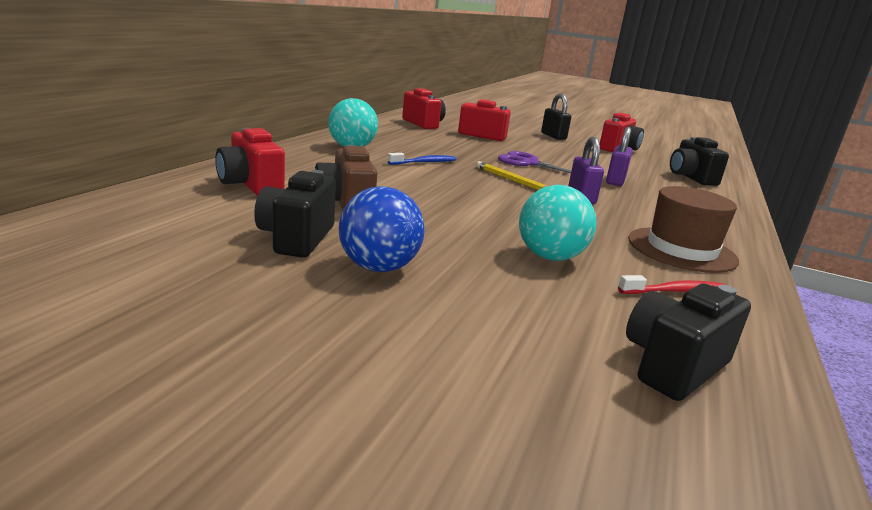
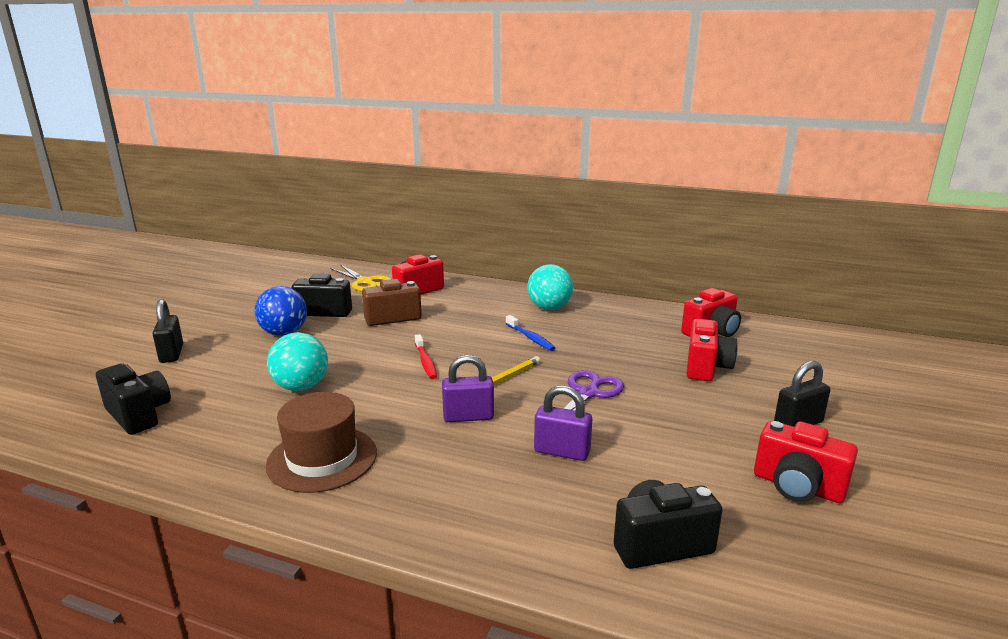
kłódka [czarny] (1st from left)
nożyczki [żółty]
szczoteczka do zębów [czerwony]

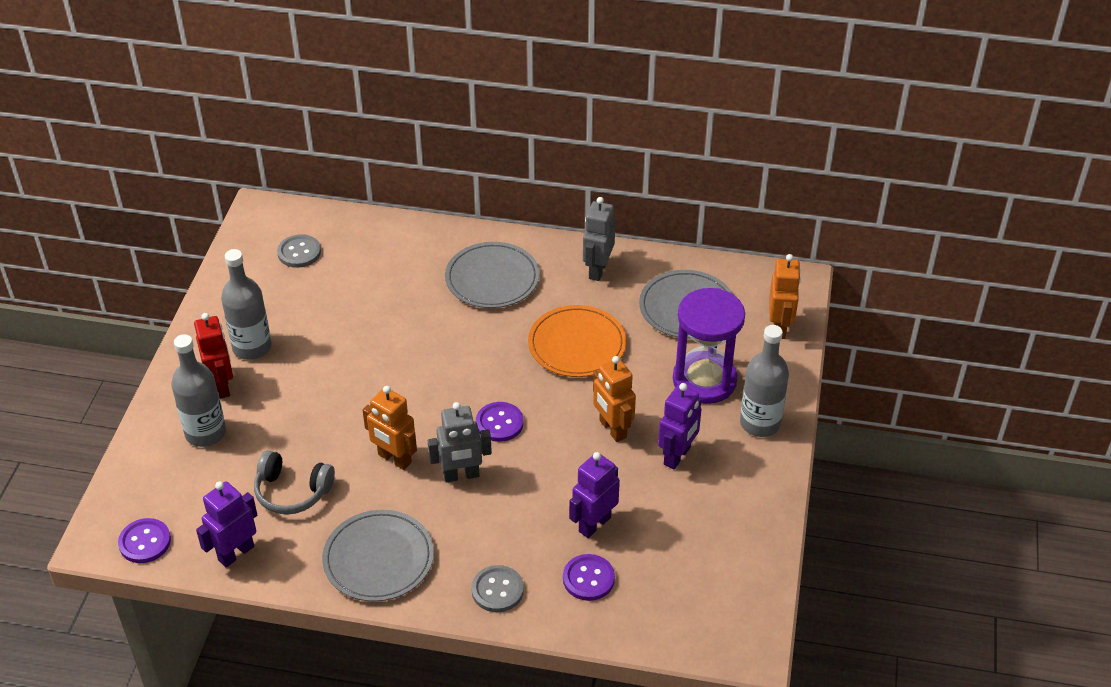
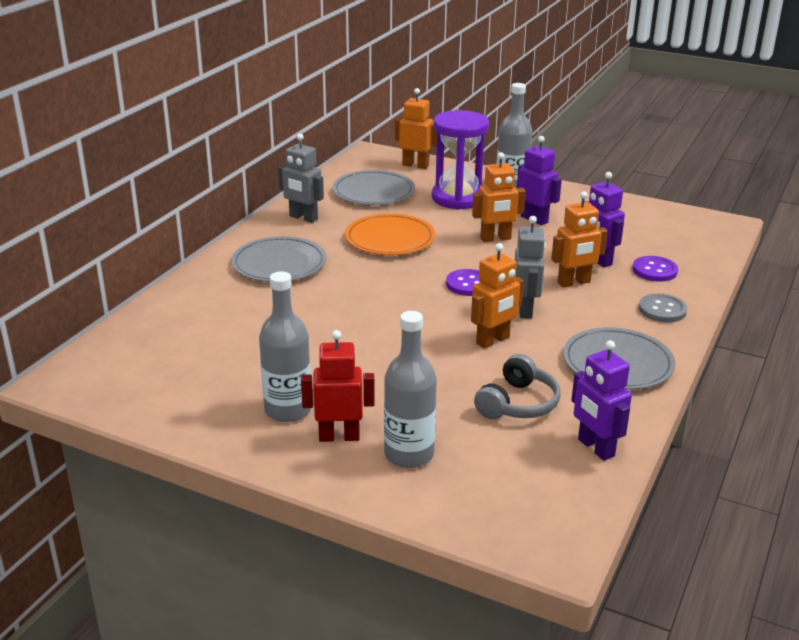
guzik [fioletowy] (1st from left in the first image)
guzik [szary] (1st from left in the first image)
robot [pomarańczowy] (4th from left)

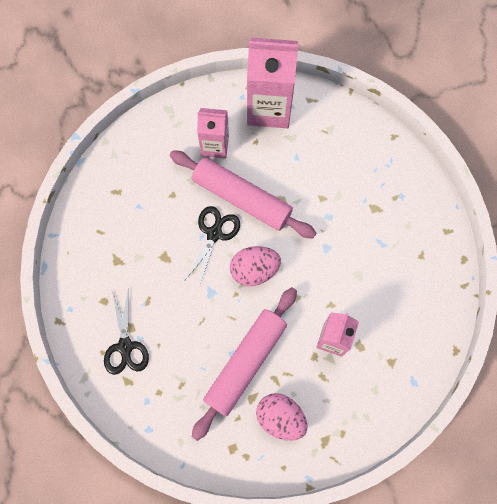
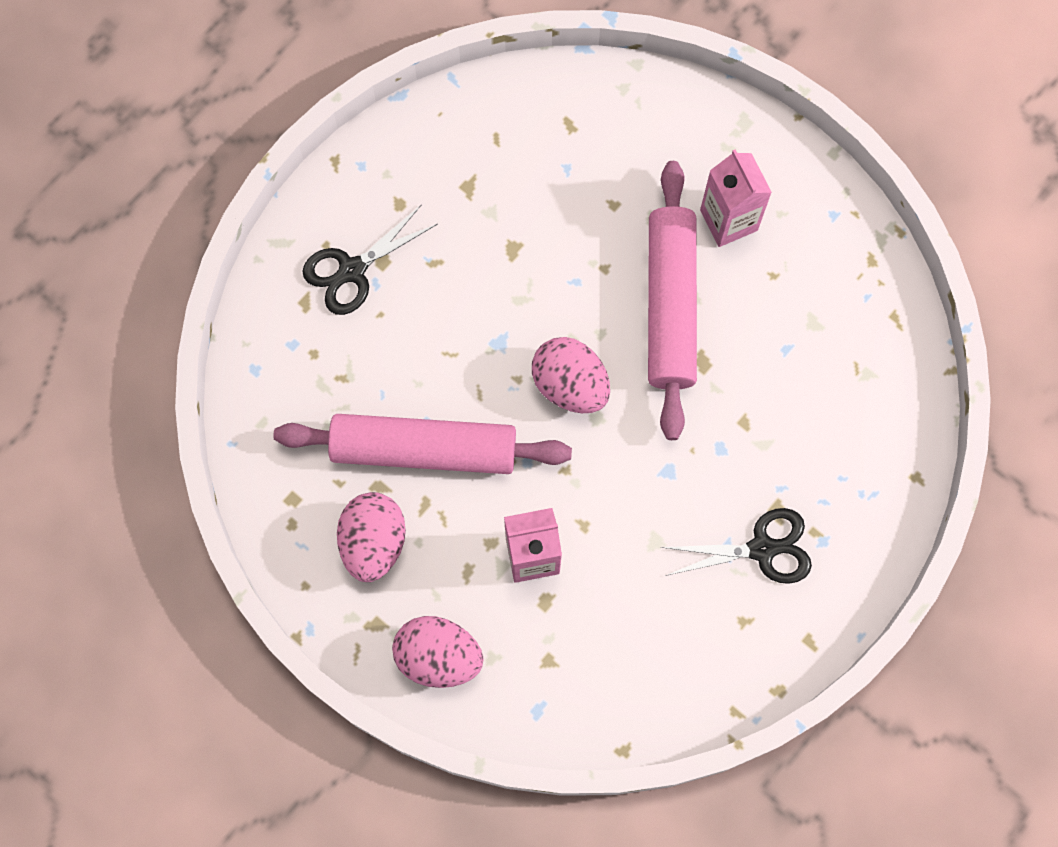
karton mleka [różowy] (2nd from left in the first image)
jajko [różowy] (2nd from left)
nożyczki [czarny] (2nd from left)

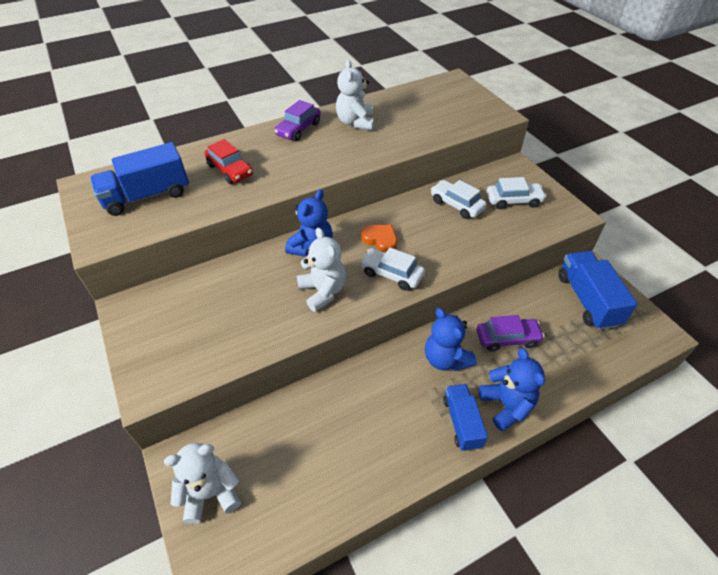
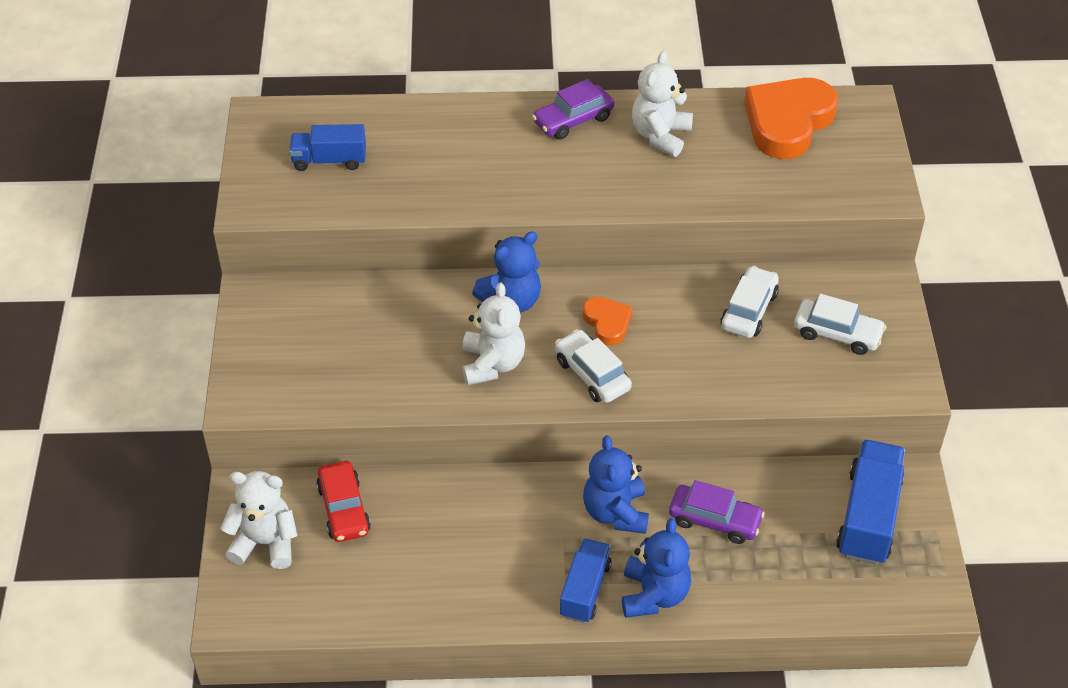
serce [pomarańczowy] (2nd from left)
samochód [czerwony]
samochód [biały] (2nd from left)
ciężarówka [niebieski] (1st from left)

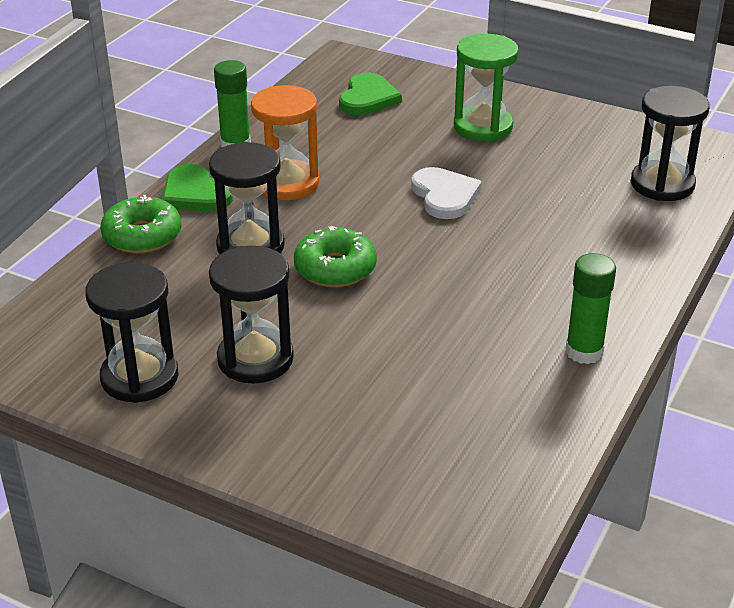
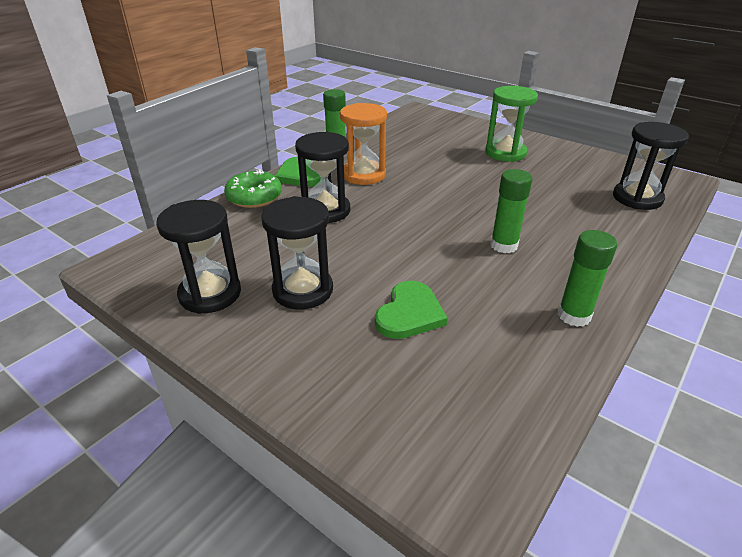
donut [zielony] (2nd from left in the first image)
serce [biały]
klej w sztyfcie [zielony] (2nd from left)
serce [zielony] (2nd from left)

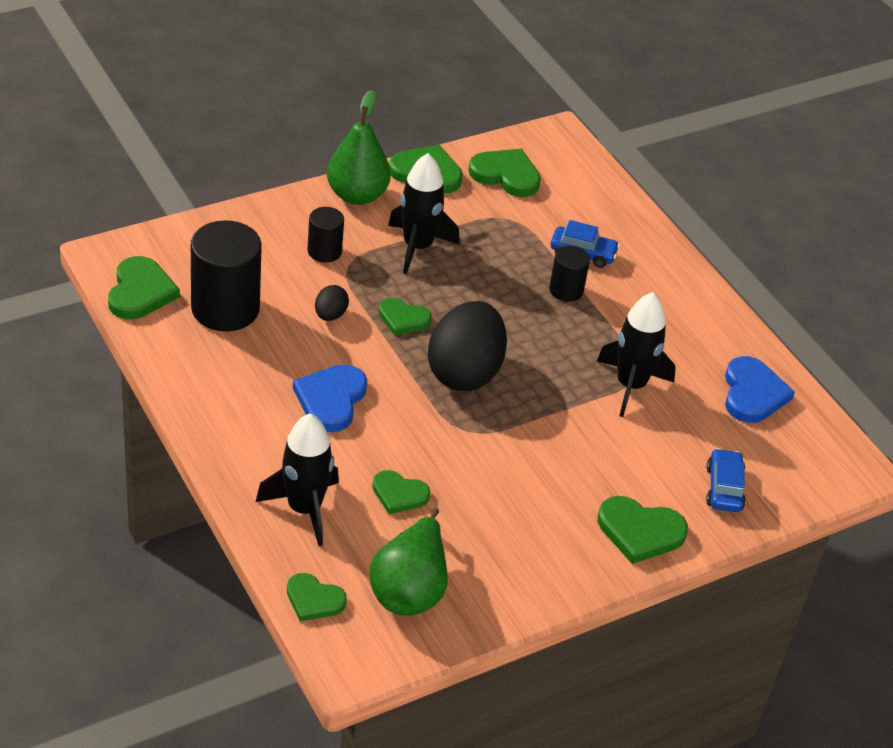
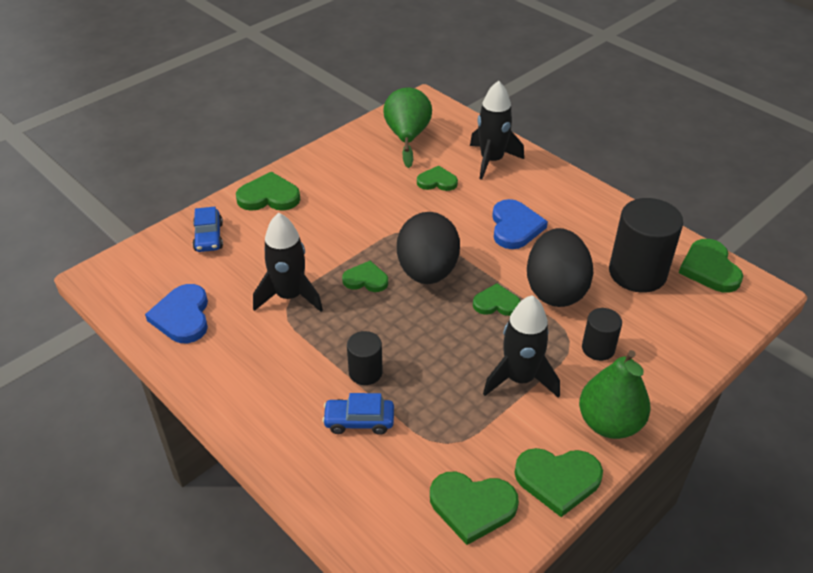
serce [zielony] (2nd from left)
jajko [czarny] (2nd from left)

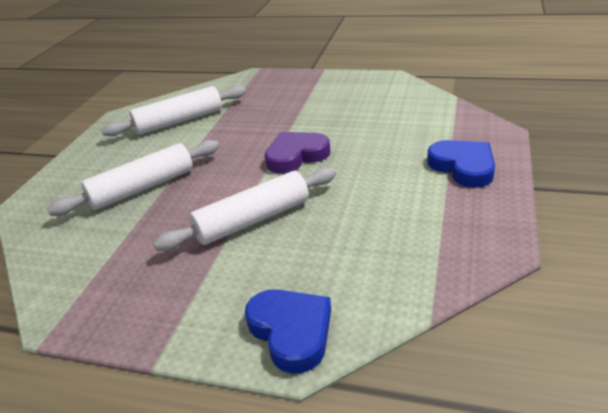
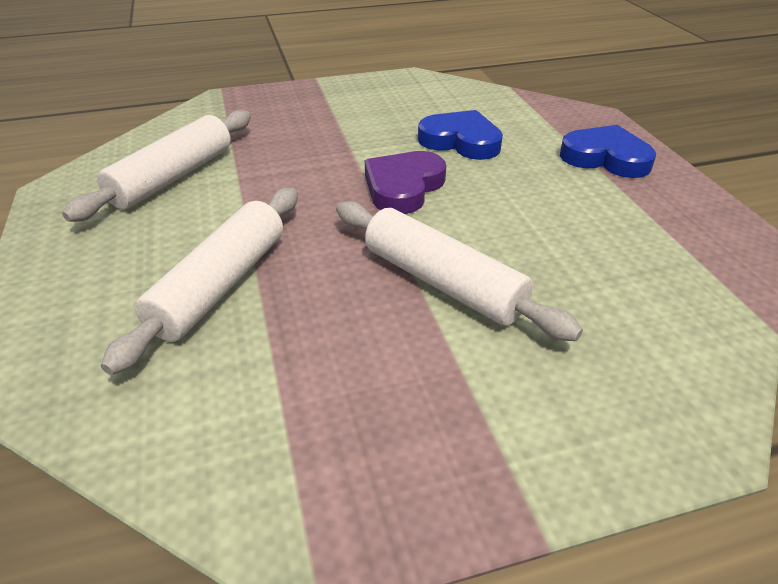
serce [niebieski] (1st from left)
wałek do ciasta [biały] (3rd from left)

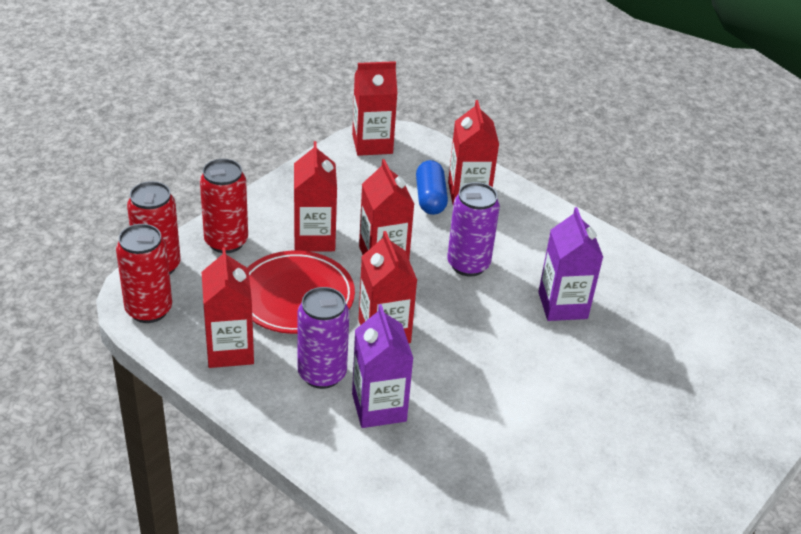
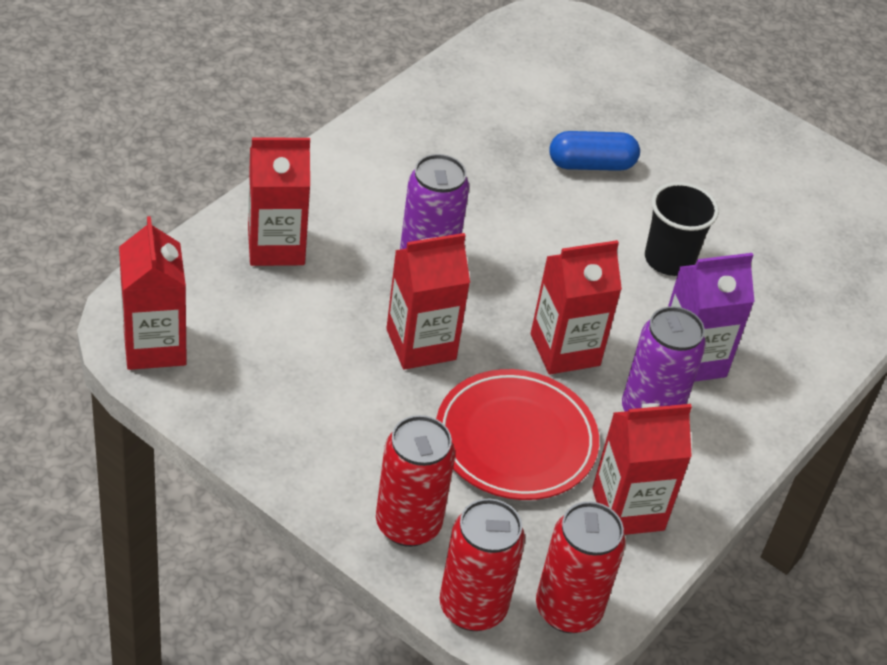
karton mleka [czerwony] (2nd from left in the first image)
karton mleka [fioletowy] (2nd from left in the first image)
szklanka [czarny]
kapsułka [niebieski]

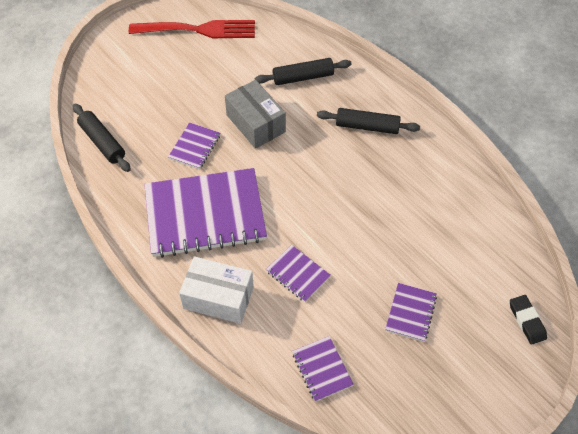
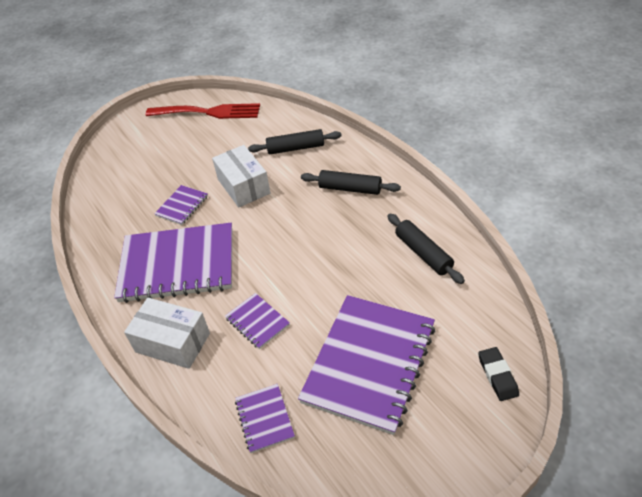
wałek do ciasta [czarny] (3rd from left)
pudełko [biały] (2nd from left)
zeszyt [fioletowy] (5th from left)

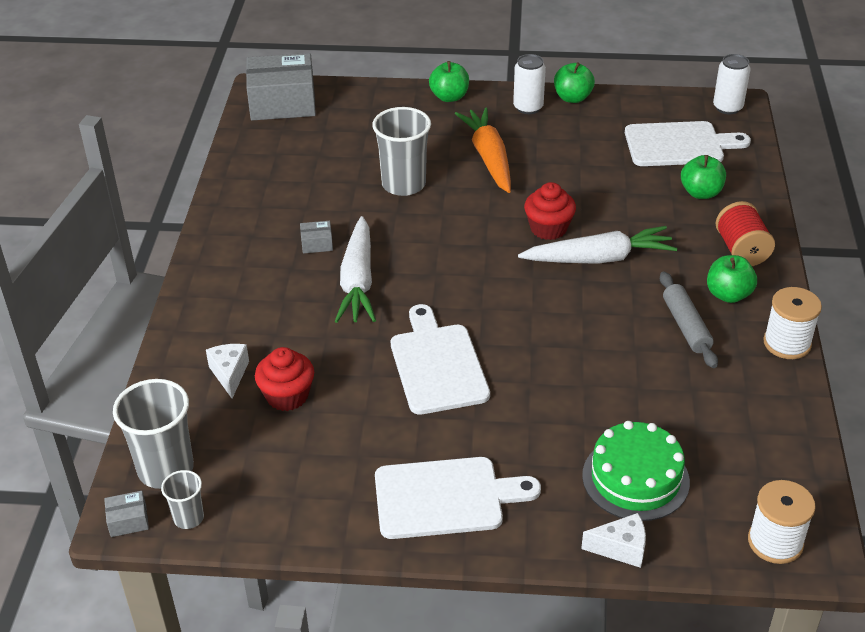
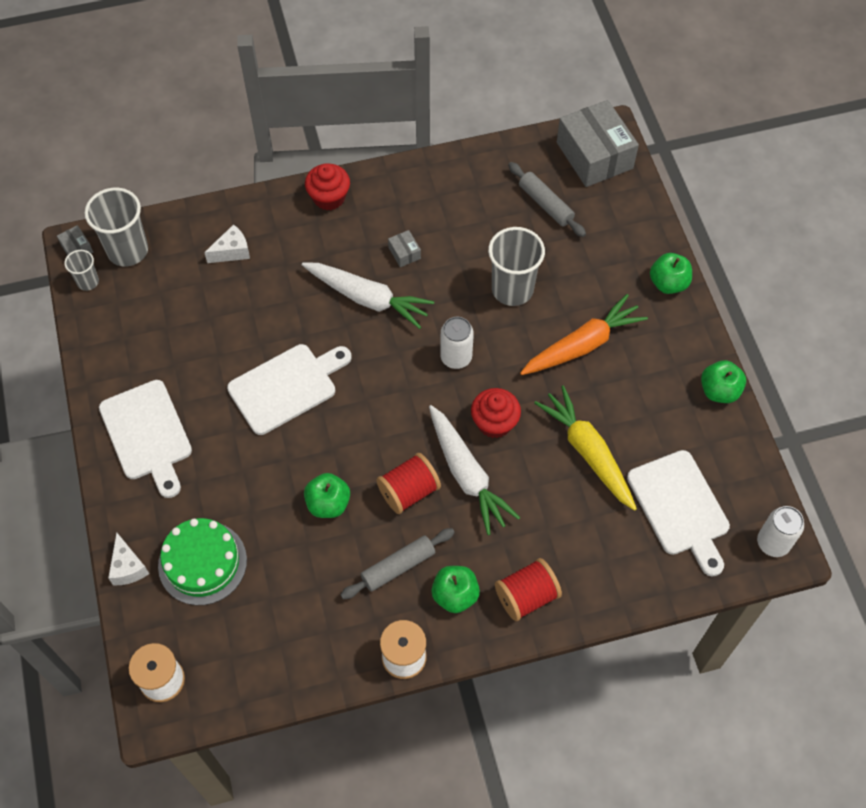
szpulka [czerwony] (1st from left)
wałek do ciasta [szary] (2nd from left)
marchewka [żółty]
muffinka [czerwony] (1st from left)
puszka [biały] (1st from left)
jabłko [zielony] (1st from left)
marchewka [biały] (1st from left)

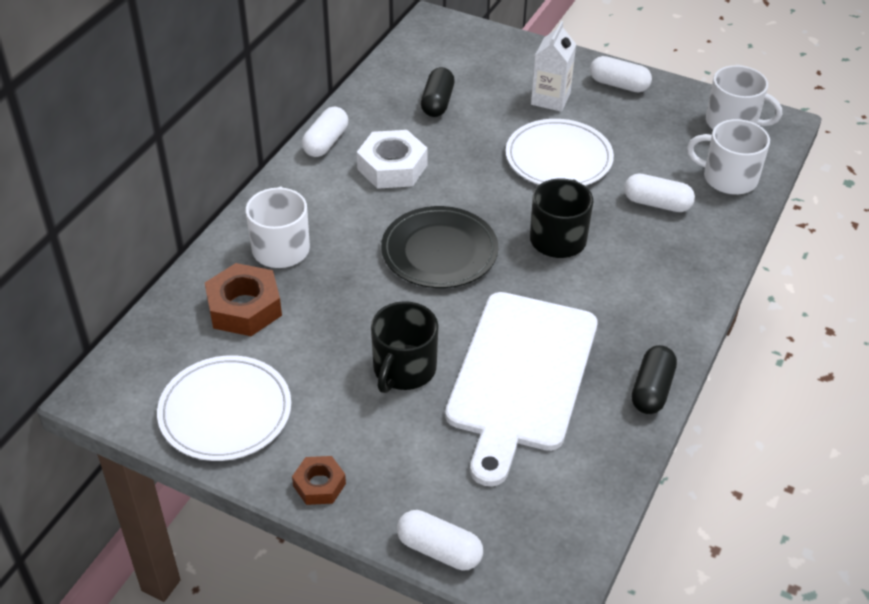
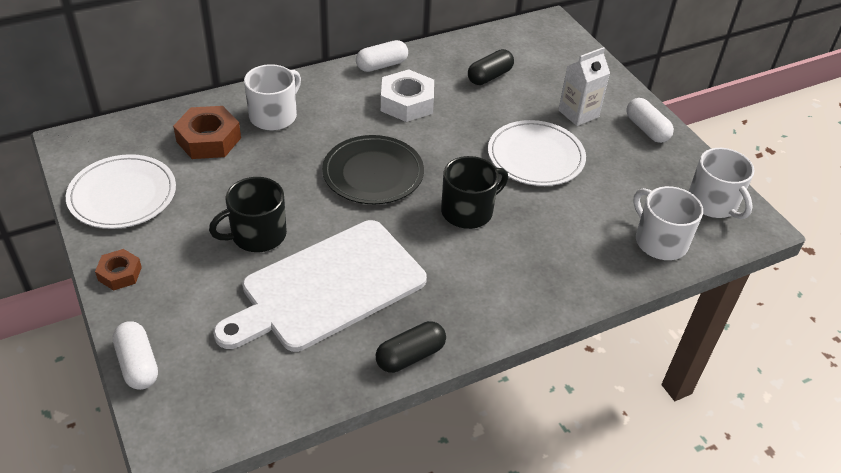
kapsułka [biały] (4th from left in the first image)

